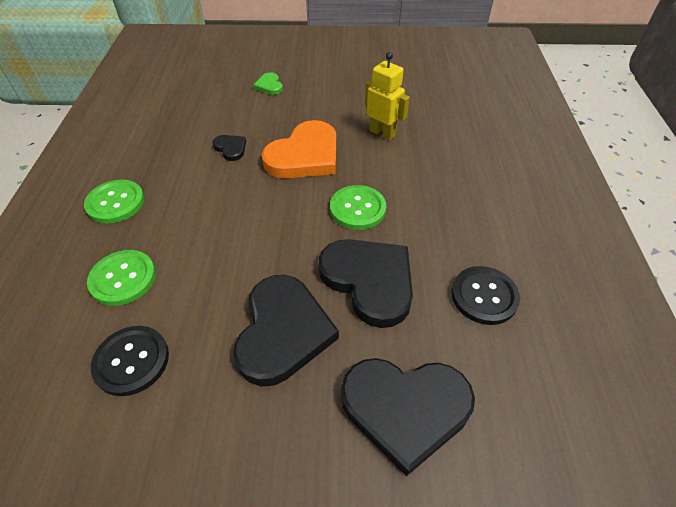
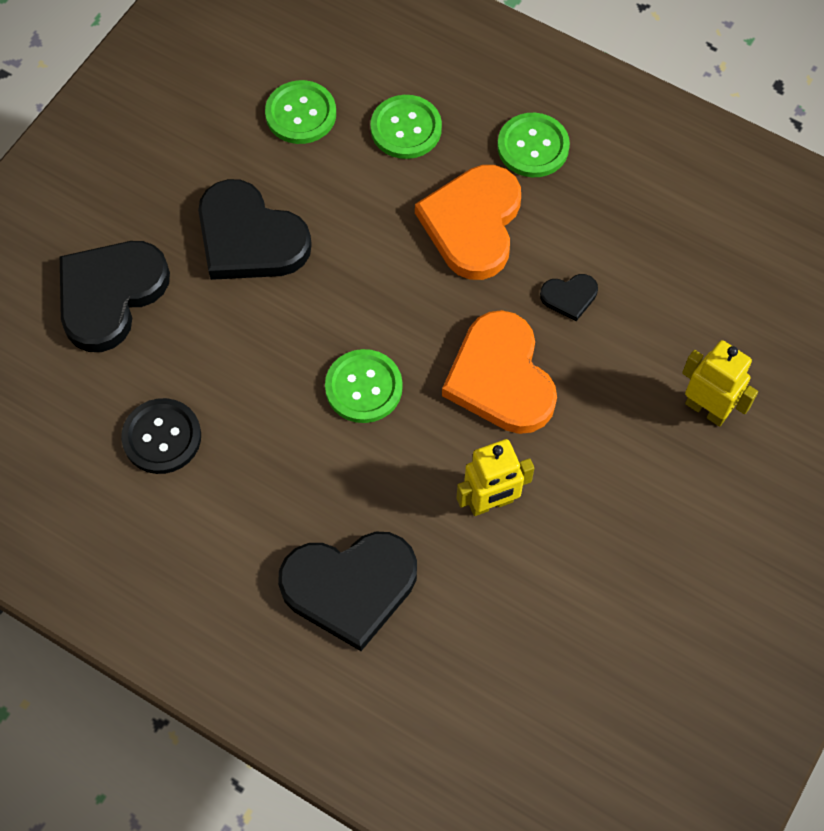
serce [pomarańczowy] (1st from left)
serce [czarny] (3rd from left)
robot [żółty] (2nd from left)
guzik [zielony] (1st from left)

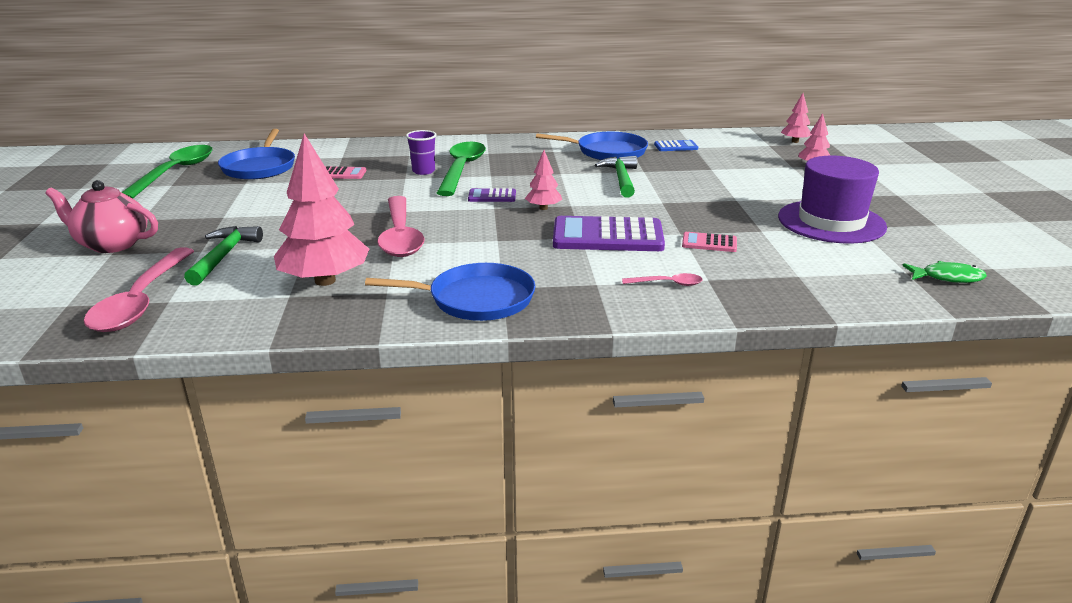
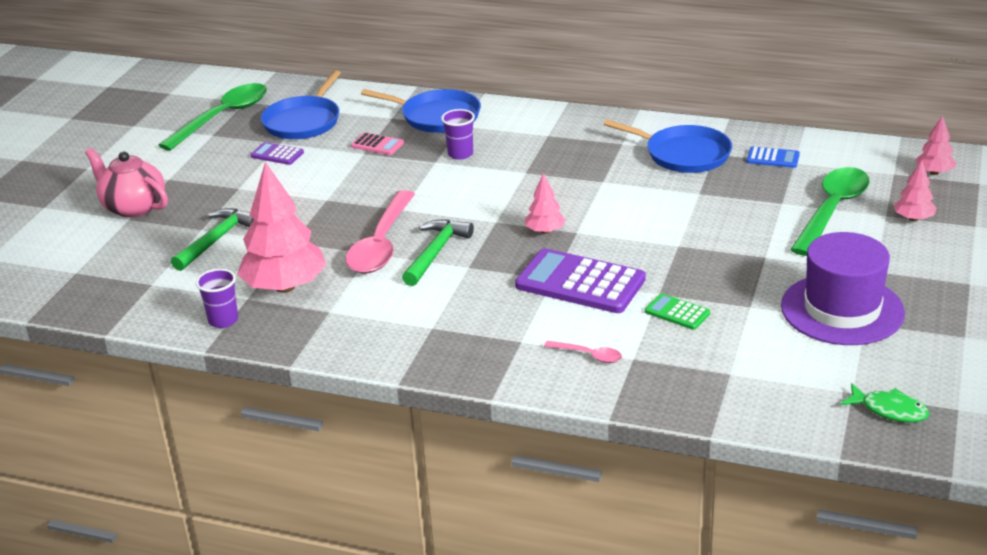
łyżka [różowy] (1st from left in the first image)
szklanka [fioletowy] (1st from left)
patelnia [niebieski] (2nd from left)
łyżka [zielony] (2nd from left)
kalkulator [fioletowy] (1st from left)
młotek [zielony] (2nd from left)
kalkulator [zielony]

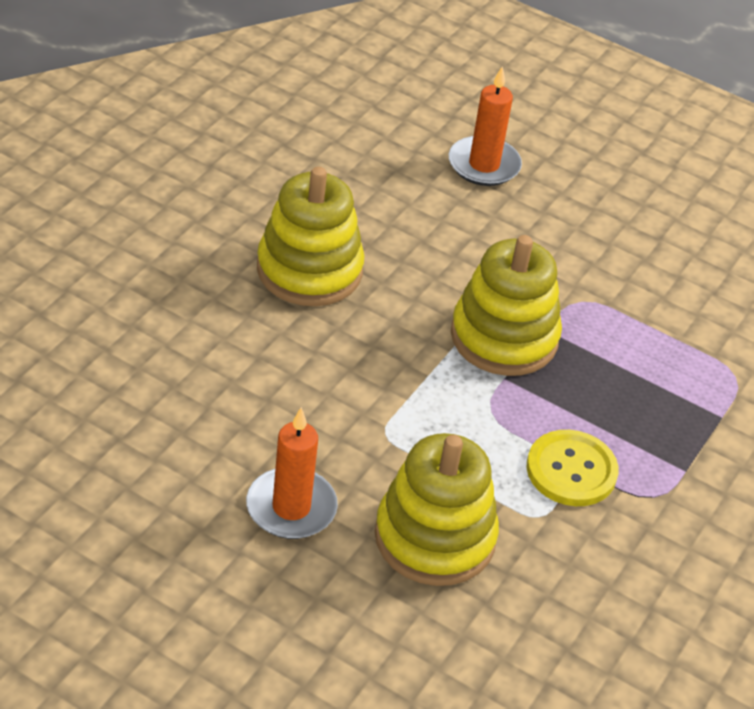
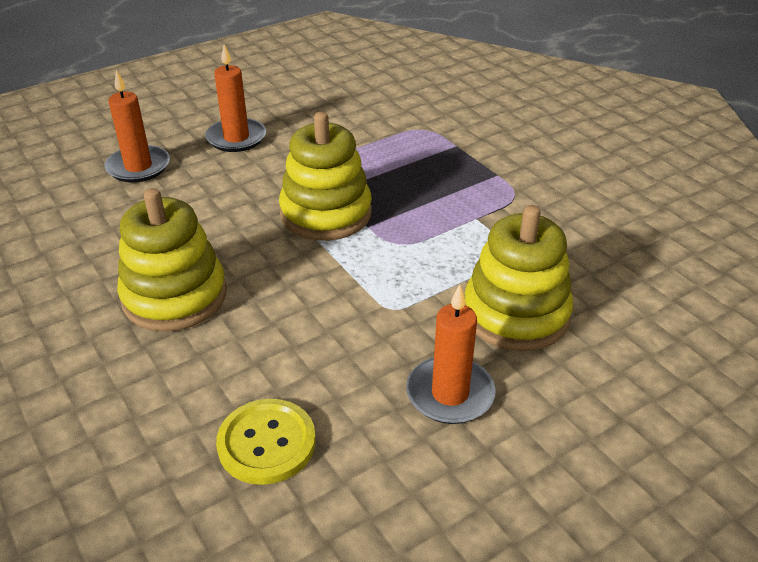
świeca [pomarańczowy] (2nd from left)
guzik [żółty]

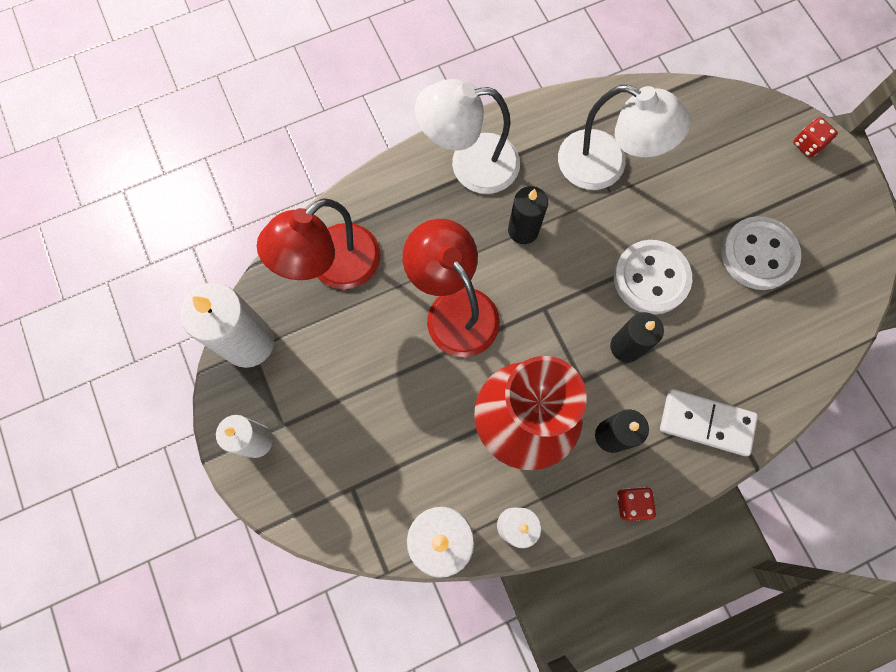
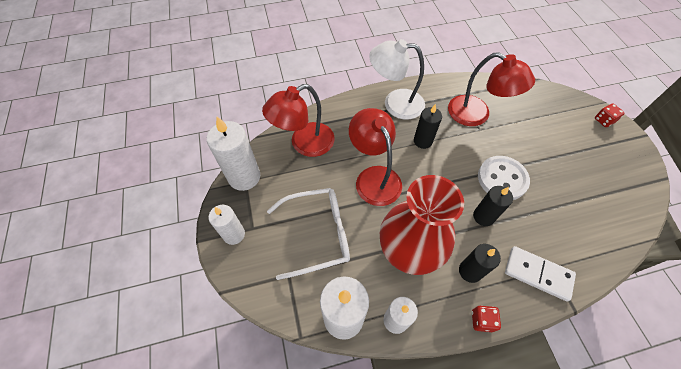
guzik [biały] (2nd from left in the first image)
okulary [biały]
lampka [czerwony] (3rd from left)

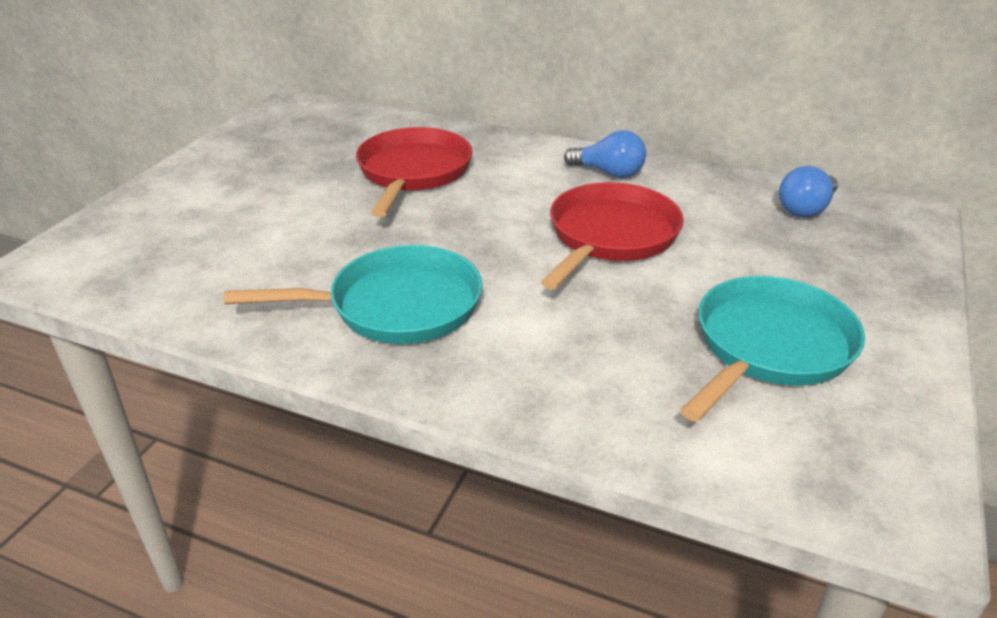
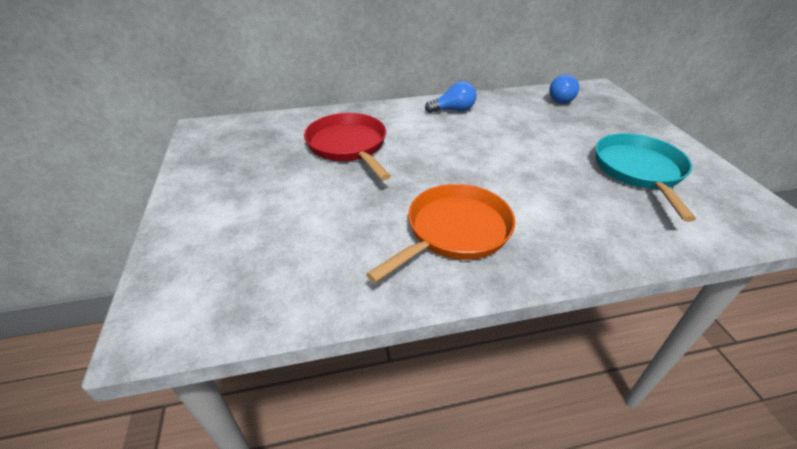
patelnia [czerwony] (2nd from left in the first image)
patelnia [pomarańczowy]

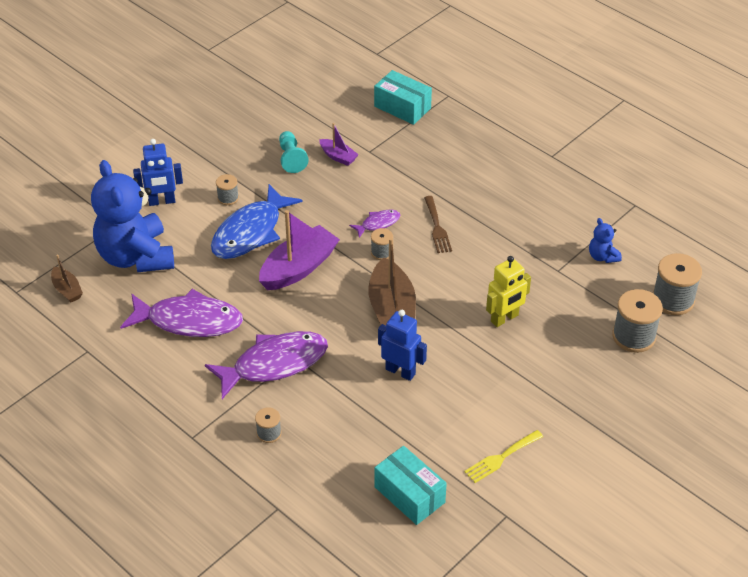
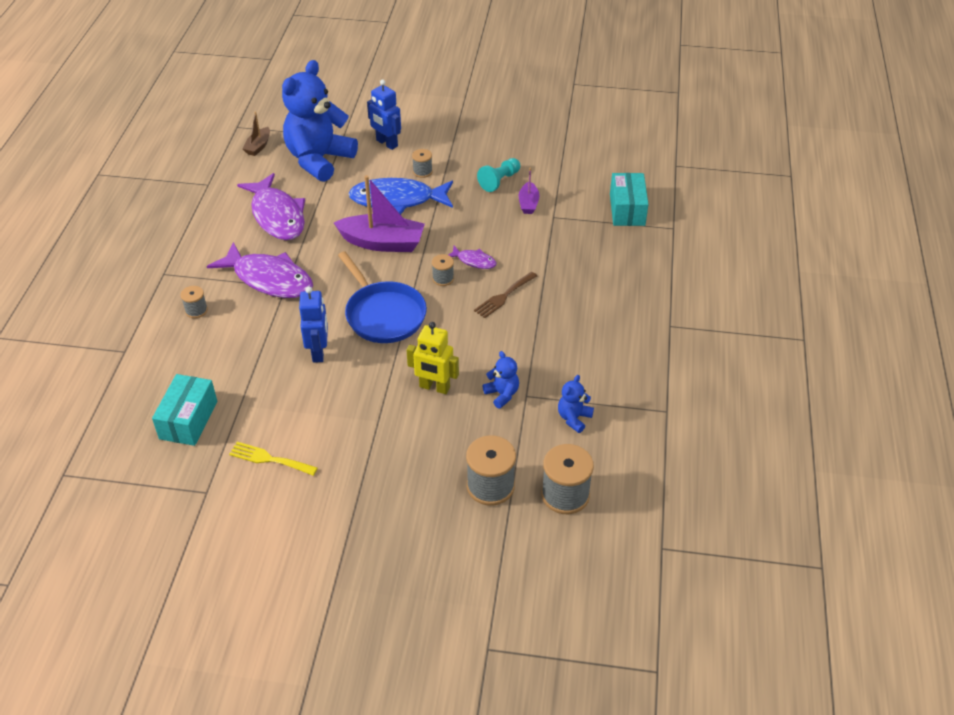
miś [niebieski] (2nd from left)
patelnia [niebieski]

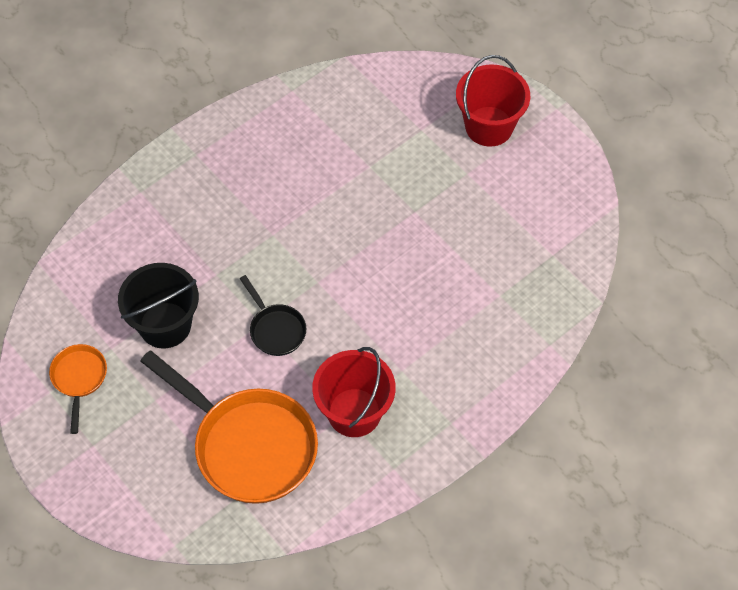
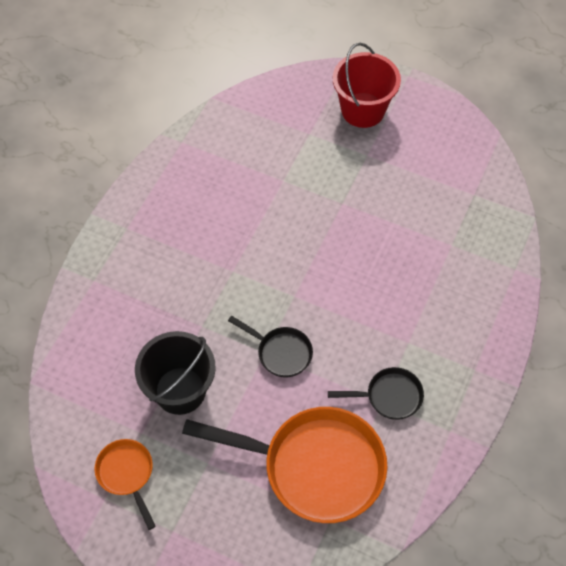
patelnia [czarny] (2nd from left)

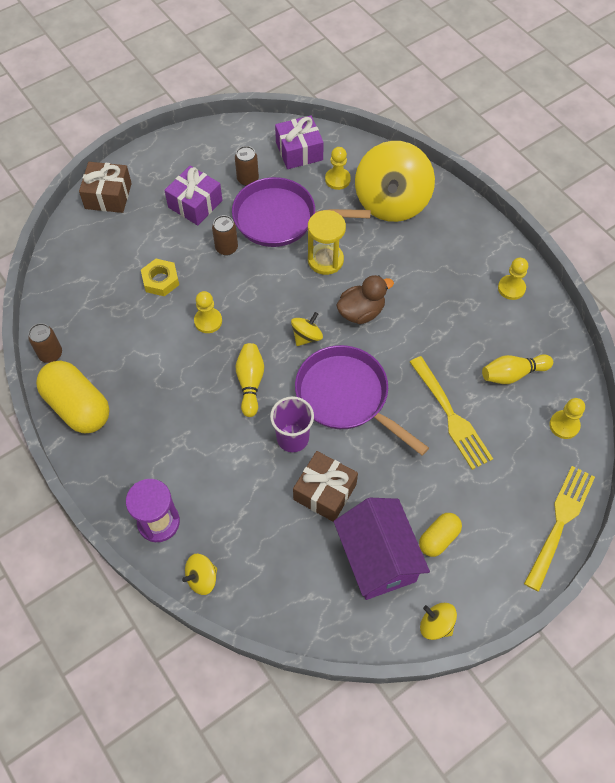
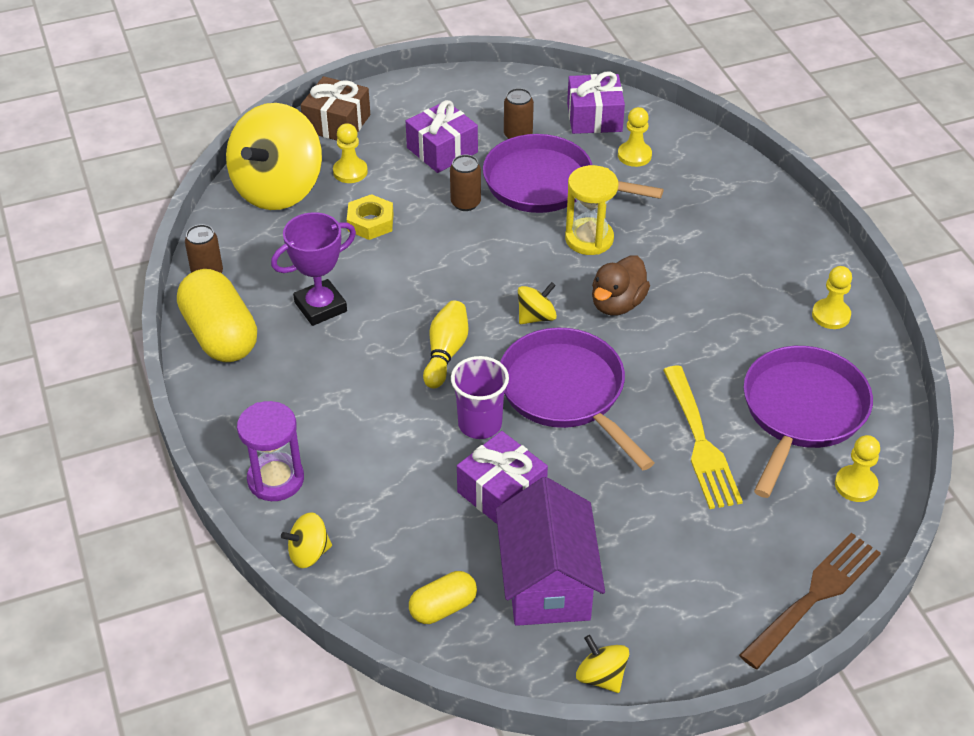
puchar [fioletowy]
pionek [żółty] (1st from left)
bączek [żółty] (1st from left)
kapsułka [żółty] (2nd from left)
patelnia [fioletowy] (3rd from left)
prezent [fioletowy] (2nd from left)
widelec [brązowy]
kaczka [brązowy]

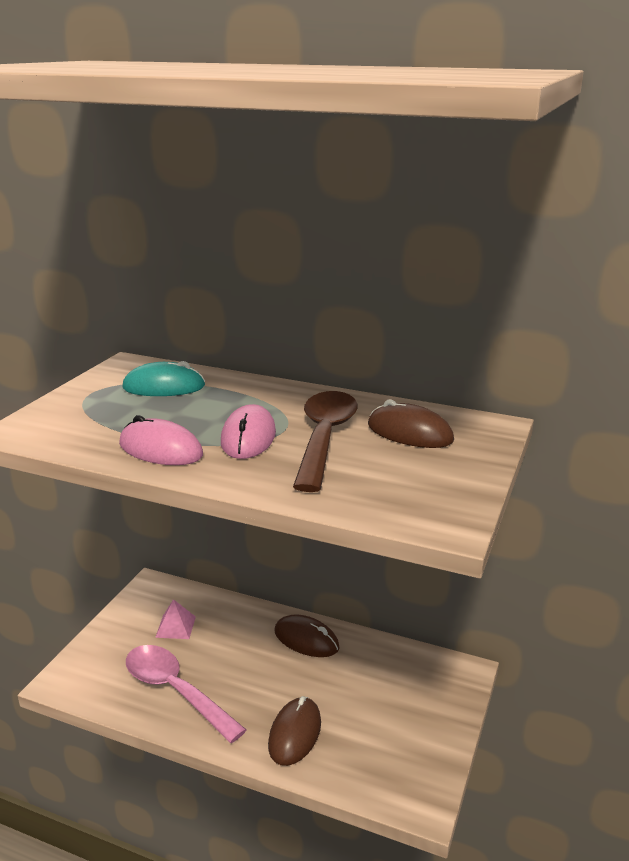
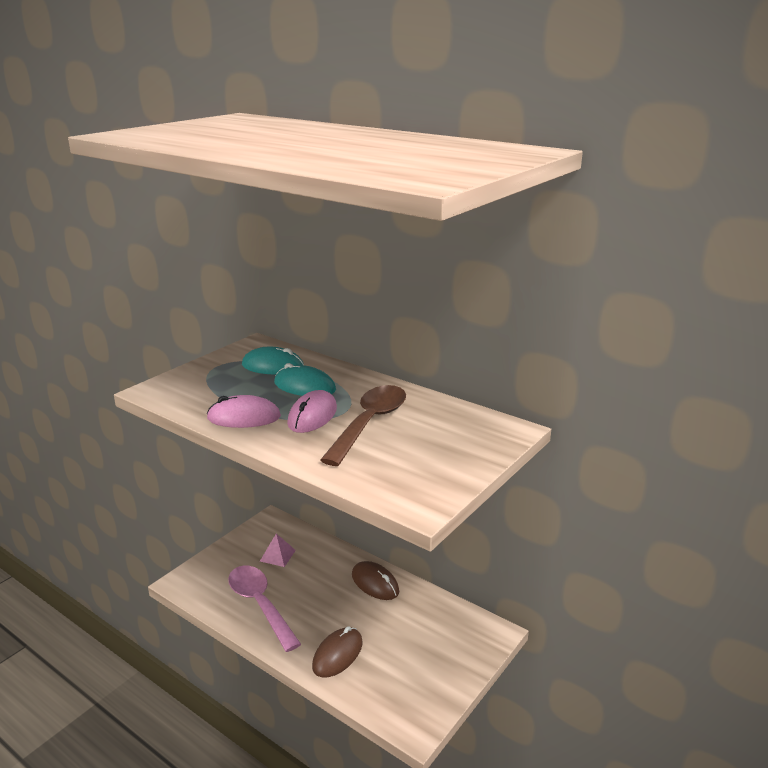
myszka [brązowy] (3rd from left in the first image)
myszka [turkusowy] (2nd from left)
myszka [różowy] (1st from left)

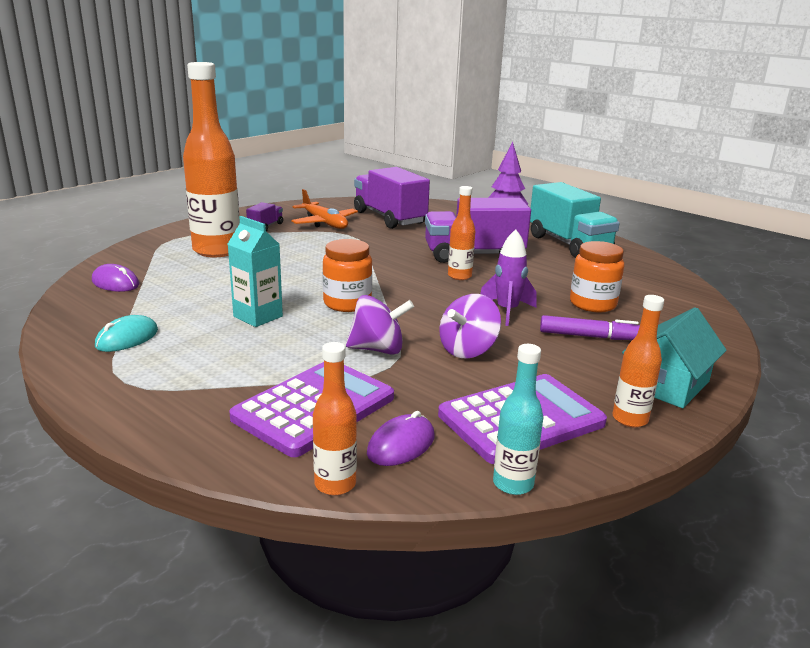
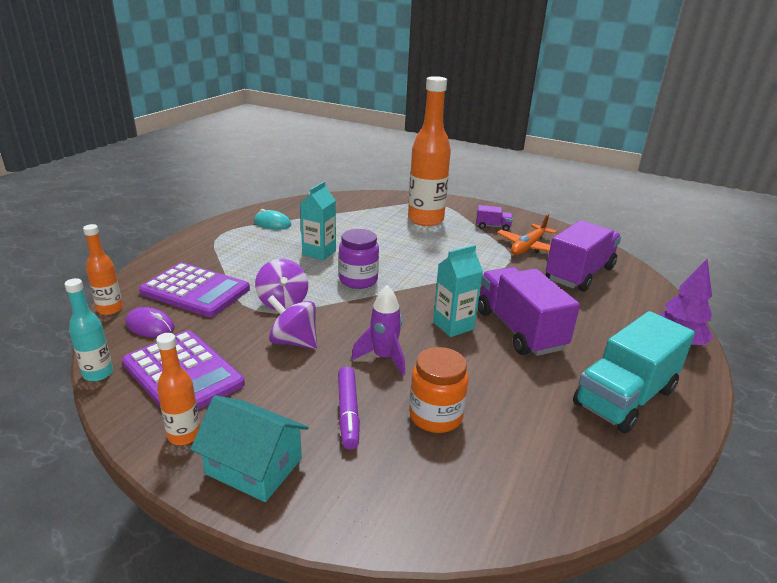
myszka [fioletowy] (1st from left in the first image)
karton mleka [turkusowy] (2nd from left)
słoik [fioletowy]

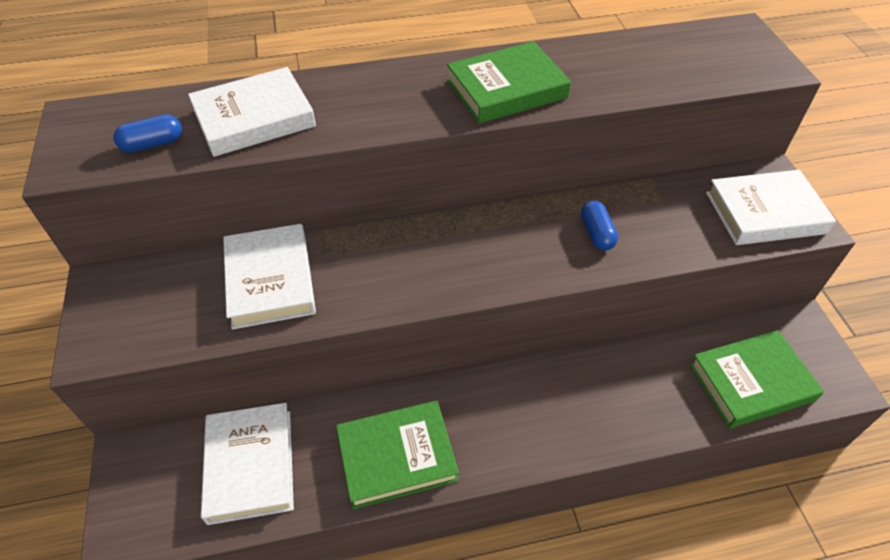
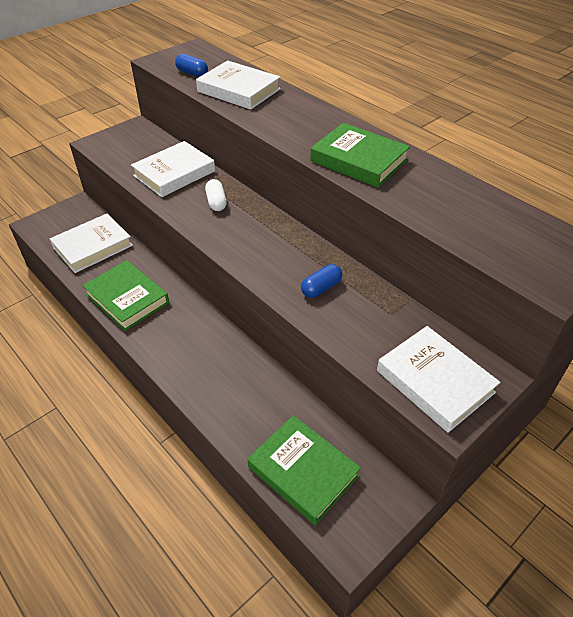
kapsułka [biały]

